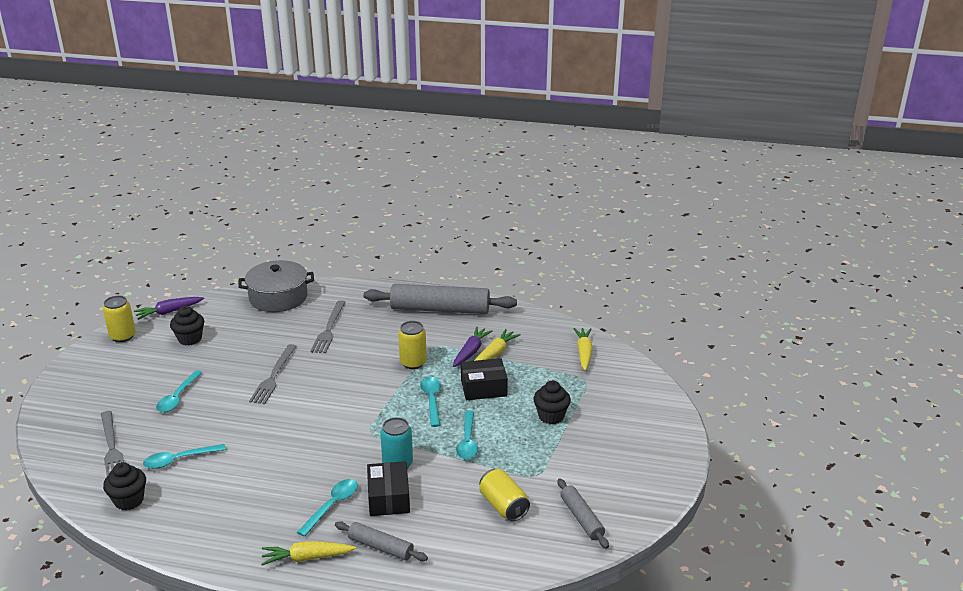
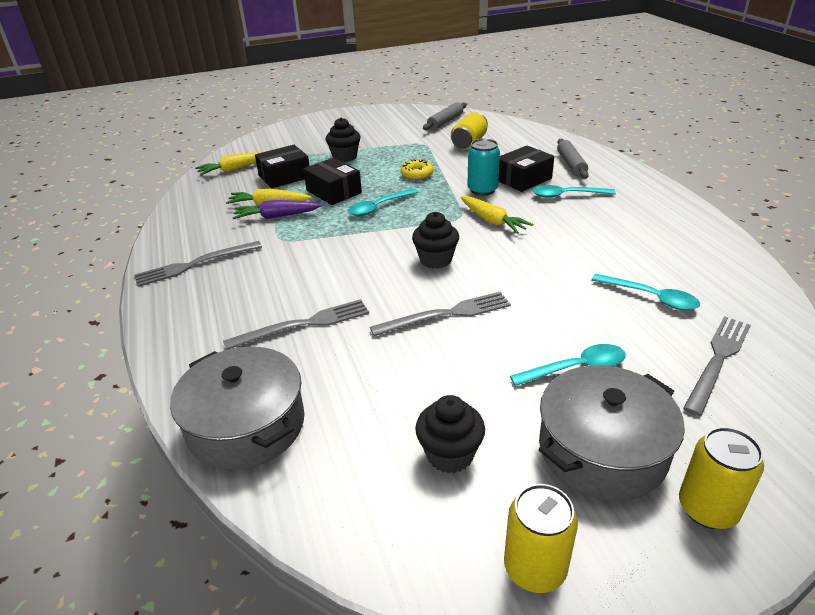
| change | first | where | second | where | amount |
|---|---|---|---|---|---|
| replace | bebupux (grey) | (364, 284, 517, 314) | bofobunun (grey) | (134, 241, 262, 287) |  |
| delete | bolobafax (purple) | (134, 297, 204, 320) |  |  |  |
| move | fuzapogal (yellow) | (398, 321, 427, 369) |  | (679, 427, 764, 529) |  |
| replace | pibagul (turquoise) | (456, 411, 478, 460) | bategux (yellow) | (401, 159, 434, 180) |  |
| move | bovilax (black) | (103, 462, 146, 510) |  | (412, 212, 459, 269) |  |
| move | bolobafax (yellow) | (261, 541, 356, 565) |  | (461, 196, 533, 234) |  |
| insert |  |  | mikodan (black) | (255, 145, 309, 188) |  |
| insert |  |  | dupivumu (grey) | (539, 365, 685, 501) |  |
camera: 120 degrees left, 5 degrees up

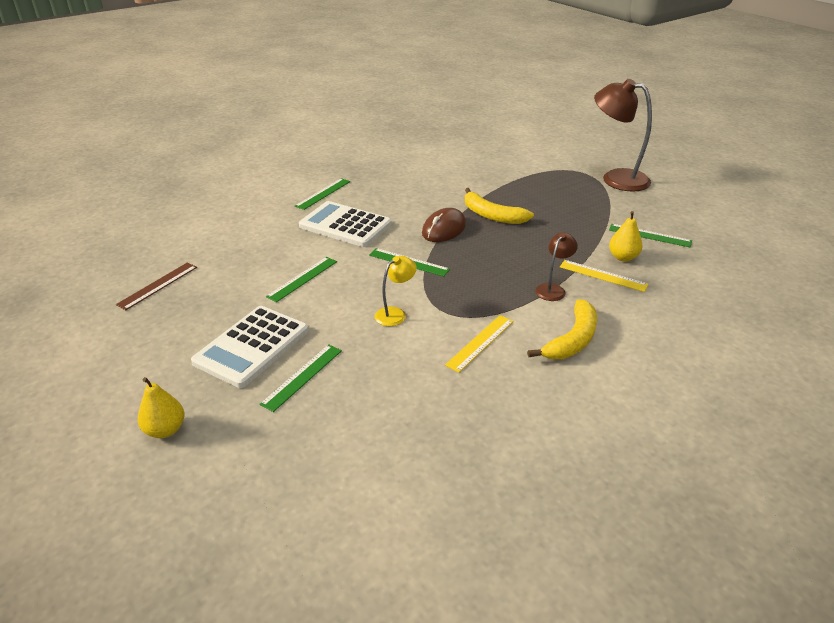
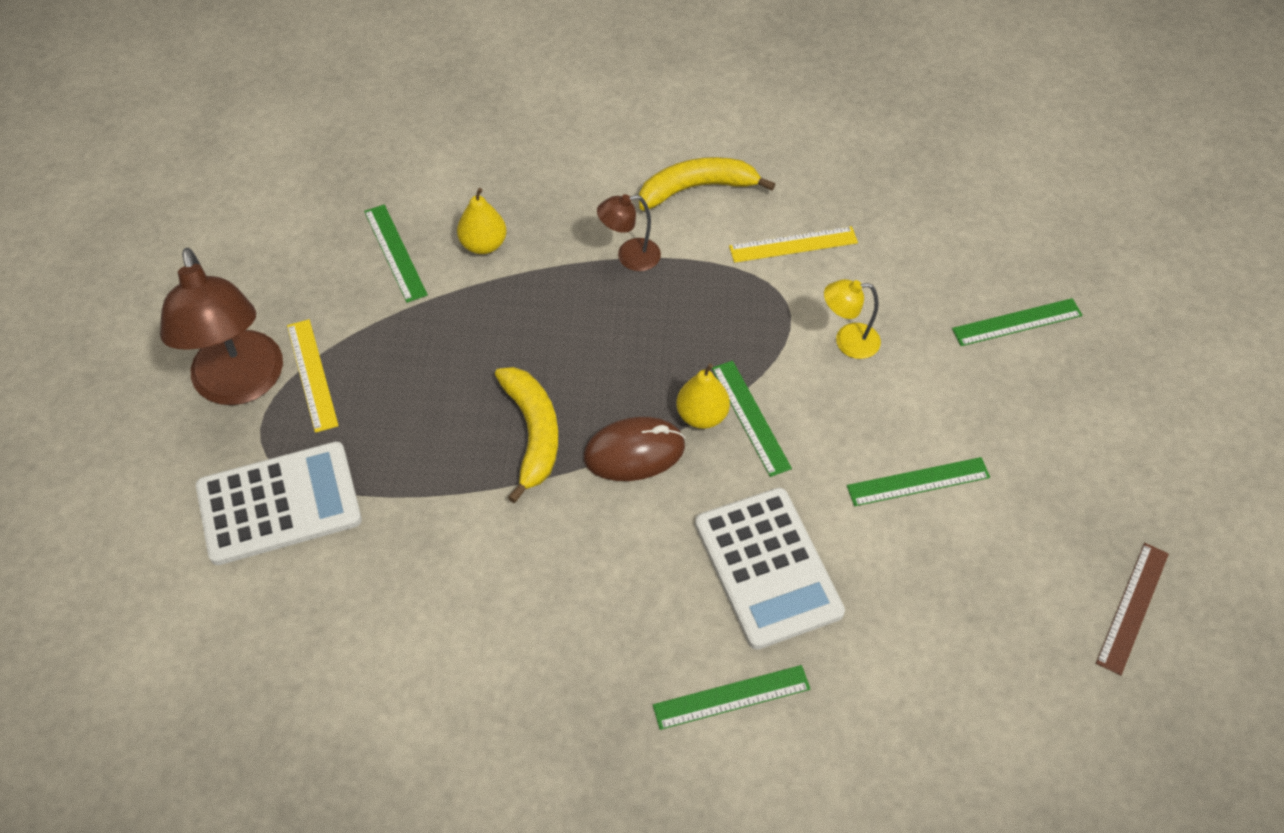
| change | first | where | second | where | amount |
|---|---|---|---|---|---|
| move | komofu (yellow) | (560, 260, 649, 292) |  | (287, 319, 339, 433) |  |
| rotate | komofu (brown) | (116, 263, 197, 310) |  | (1096, 543, 1169, 675) | 45 degrees counterclockwise |
| move | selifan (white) | (191, 306, 308, 388) |  | (196, 442, 362, 565) |  |
| move | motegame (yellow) | (138, 377, 185, 438) |  | (676, 364, 730, 429) |  |
camera: 140 degrees left, 20 degrees up

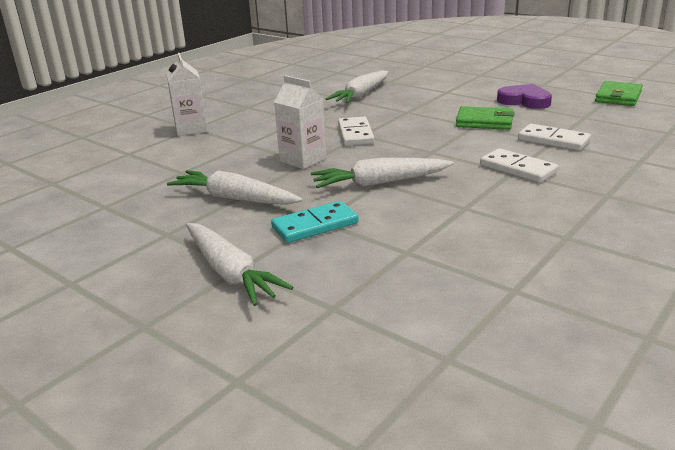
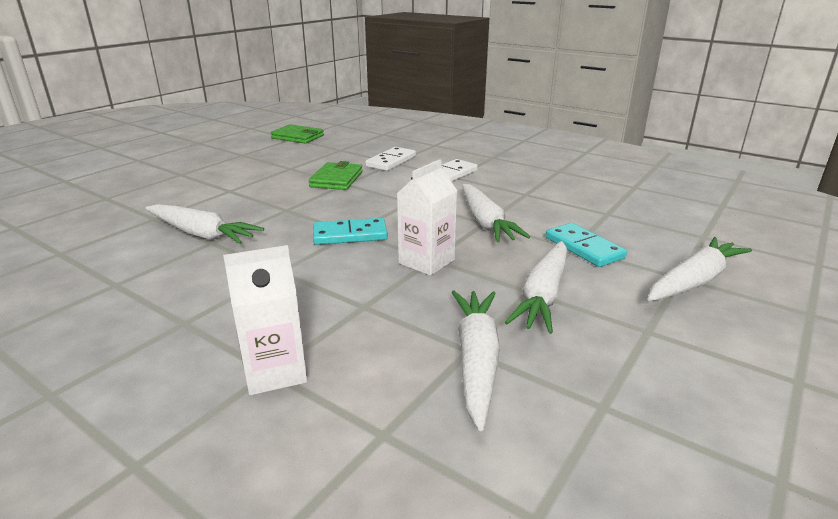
| change | first | where | second | where | amount |
|---|---|---|---|---|---|
| delete | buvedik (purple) | (497, 84, 552, 109) |  |  |  |
| recolor | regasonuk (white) | (338, 116, 375, 146) | regasonuk (turquoise) | (313, 218, 388, 245) |  |
| insert |  |  | bolobafax (white) | (452, 290, 500, 431) |  |
camera: 95 degrees left, 0 degrees up

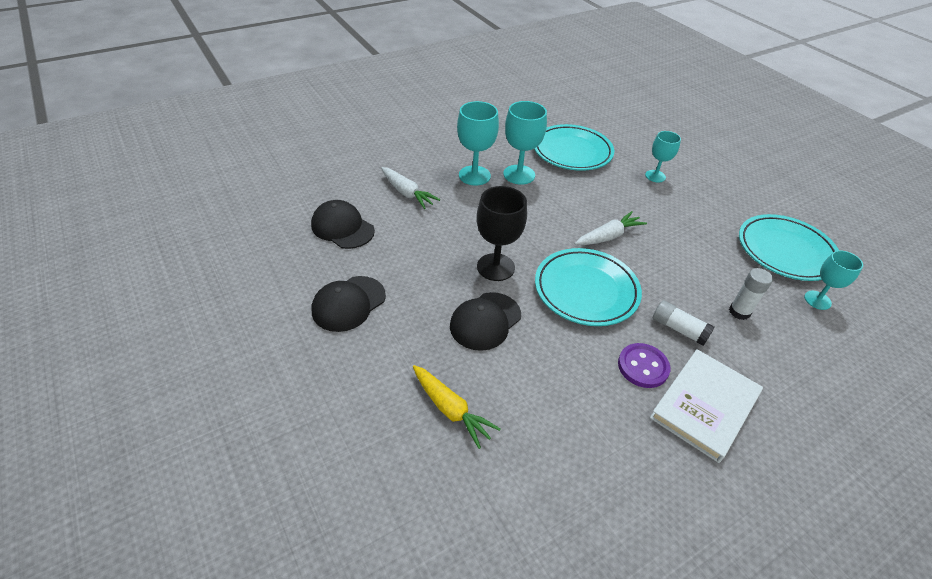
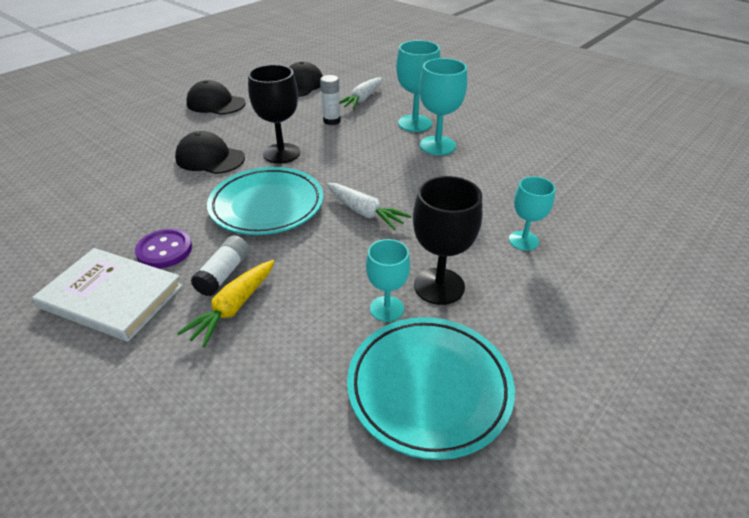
| change | first | where | second | where | amount |
|---|---|---|---|---|---|
| delete | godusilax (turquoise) | (534, 124, 614, 171) |  |  |  |
| move | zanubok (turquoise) | (804, 250, 863, 310) |  | (366, 239, 410, 322) |  |
| move | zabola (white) | (729, 268, 773, 320) |  | (320, 75, 341, 125) |  |
| move | bolobafax (yellow) | (413, 365, 500, 449) |  | (177, 260, 274, 347) |  |
| insert |  |  | zanubok (black) | (413, 176, 483, 305) |  |
camera: 75 degrees right, 5 degrees down

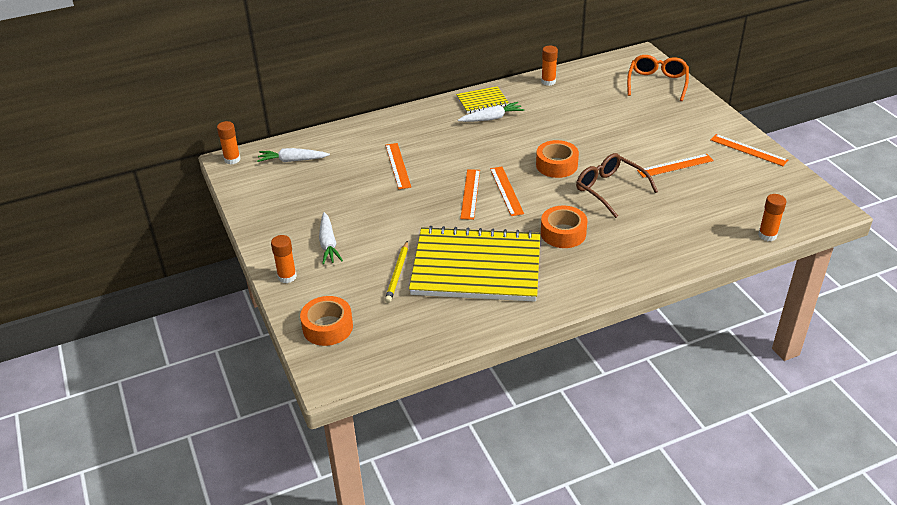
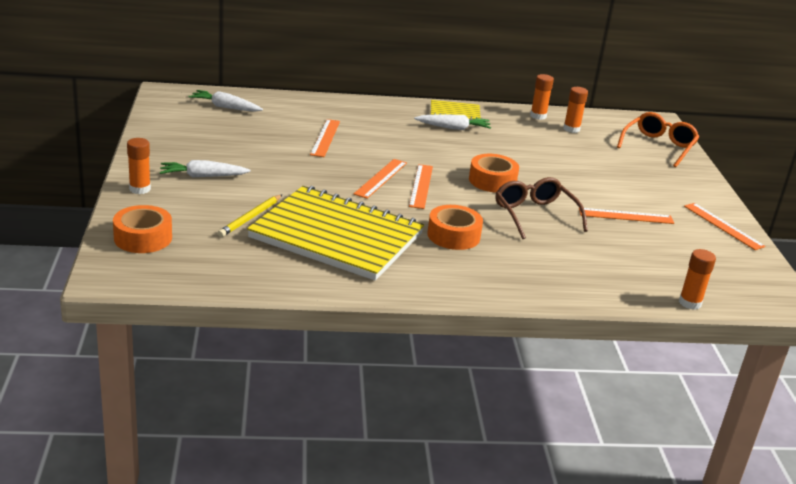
| change | first | where | second | where | amount |
|---|---|---|---|---|---|
| move | zabola (orange) | (217, 121, 240, 165) |  | (563, 87, 588, 133) |  |
| rotate | bolobafax (white) | (319, 212, 343, 264) |  | (160, 160, 251, 177) | 75 degrees clockwise |
camera: 15 degrees right, 10 degrees down

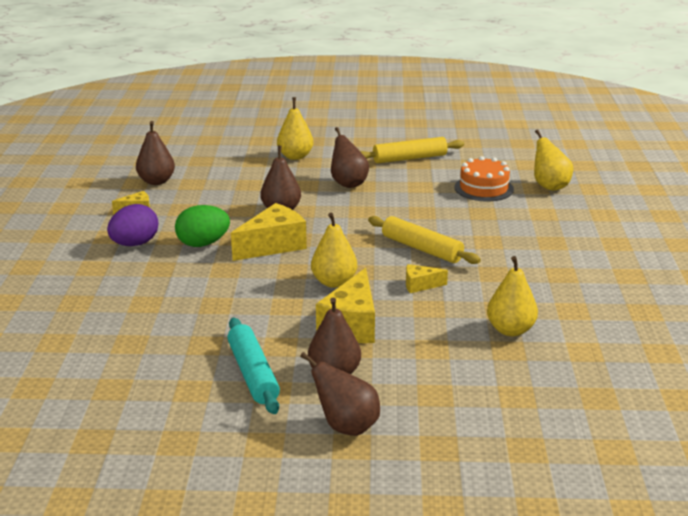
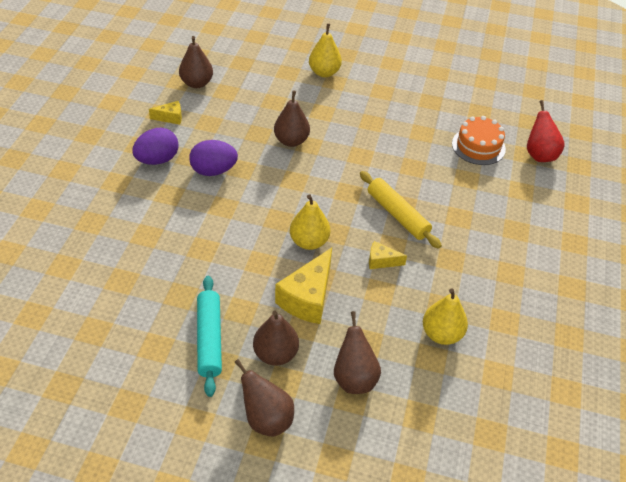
| change | first | where | second | where | amount |
|---|---|---|---|---|---|
| move | motegame (brown) | (331, 127, 369, 188) |  | (334, 311, 381, 394) |  |
| recolor | motegame (yellow) | (534, 129, 573, 191) | motegame (red) | (527, 100, 565, 162) |  |
| delete | bebupux (yellow) | (360, 137, 464, 163) |  |  |  |
| delete | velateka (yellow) | (231, 203, 307, 261) |  |  |  |
| recolor | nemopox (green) | (175, 205, 230, 247) | nemopox (purple) | (189, 140, 238, 176) |  |
camera: 10 degrees right, 20 degrees up

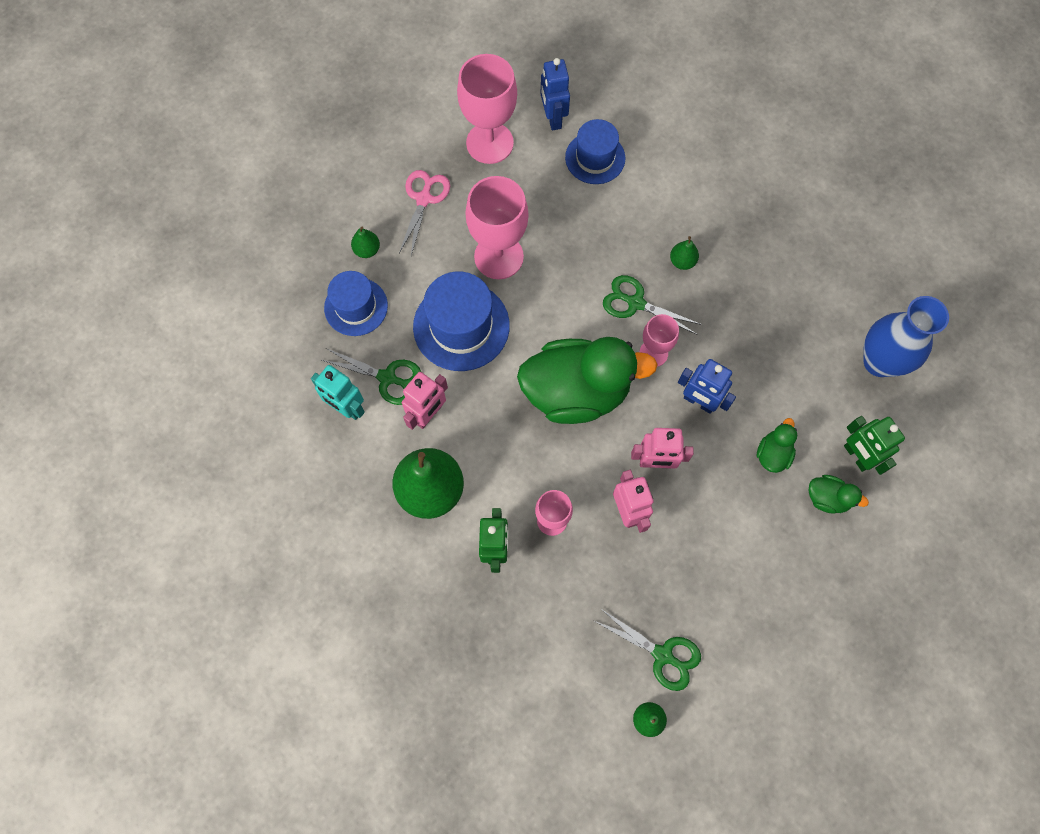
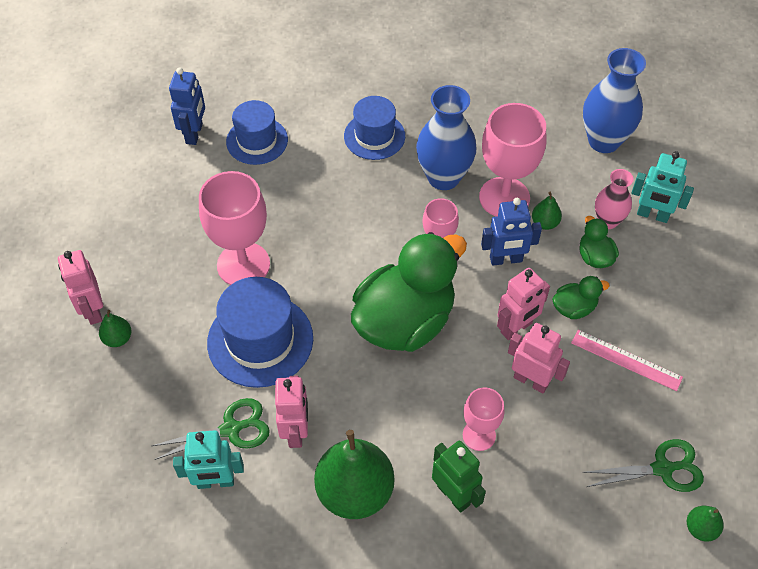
| change | first | where | second | where | amount |
|---|---|---|---|---|---|
| move | zanubok (pink) | (457, 54, 517, 164) |  | (479, 103, 546, 217) |  |
| rotate | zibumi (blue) | (540, 58, 570, 130) |  | (169, 67, 205, 145) | 120 degrees counterclockwise |
| delete | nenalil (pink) | (399, 170, 450, 256) |  |  |  |
| move | motegame (green) | (670, 236, 699, 270) |  | (532, 192, 562, 230) |  |
| move | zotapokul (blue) | (324, 271, 388, 336) |  | (344, 96, 405, 160) |  |
| delete | nenalil (green) | (603, 275, 702, 335) |  |  |  |
| recolor | zibumi (green) | (844, 416, 905, 475) | zibumi (turquoise) | (631, 151, 694, 223) |  |
| move | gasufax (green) | (808, 475, 869, 514) |  | (552, 276, 610, 319) |  |
| insert |  |  | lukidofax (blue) | (416, 85, 477, 190) |  |
| insert |  |  | lukidofax (pink) | (595, 169, 634, 229) |  |
| insert |  |  | zibumi (pink) | (58, 250, 103, 325) |  |
| insert |  |  | komofu (pink) | (571, 330, 683, 391) |  |
camera: 40 degrees left, 15 degrees down

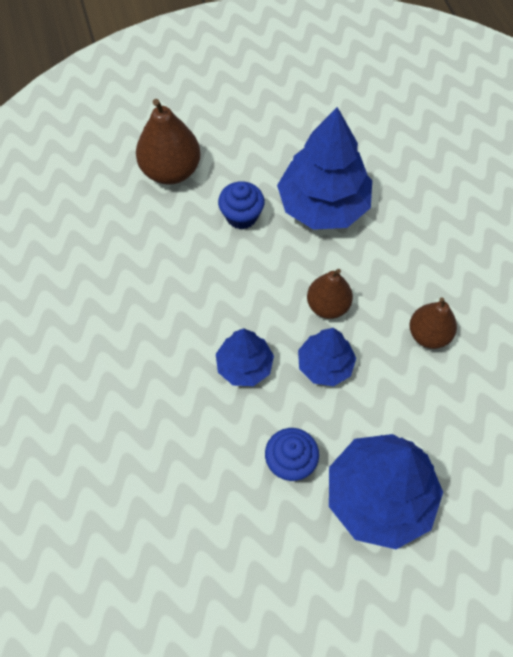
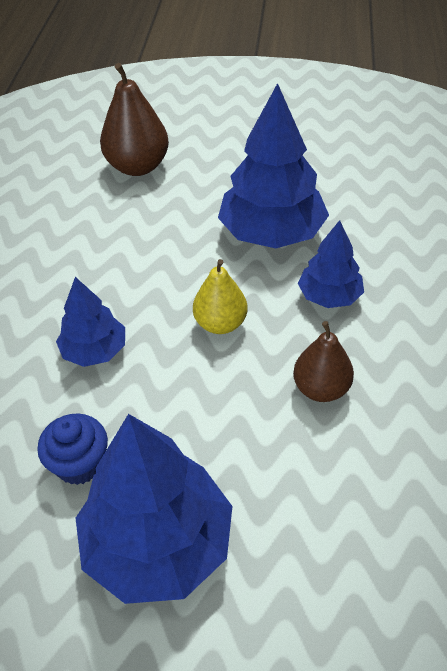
| change | first | where | second | where | amount |
|---|---|---|---|---|---|
| delete | bovilax (blue) | (218, 181, 265, 229) |  |  |  |
| recolor | motegame (brown) | (307, 269, 353, 319) | motegame (yellow) | (193, 259, 248, 334) |  |
| move | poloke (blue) | (298, 328, 356, 386) |  | (298, 220, 364, 308) |  |
camera: 25 degrees right, 15 degrees down

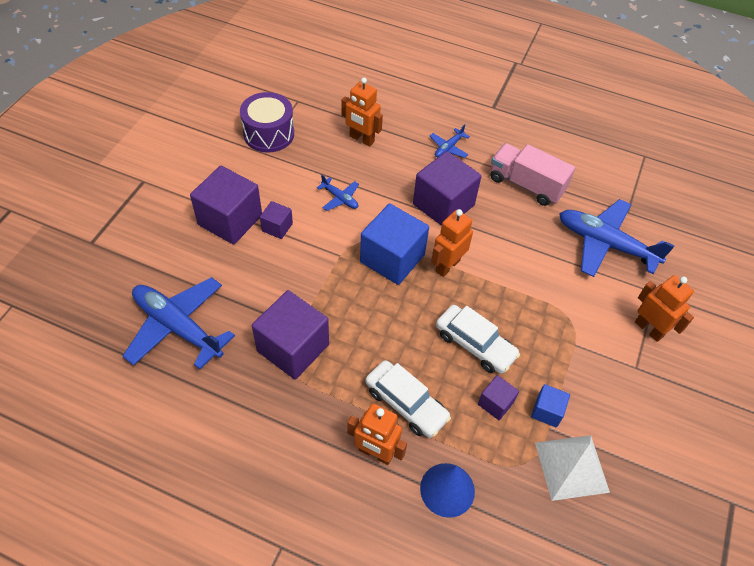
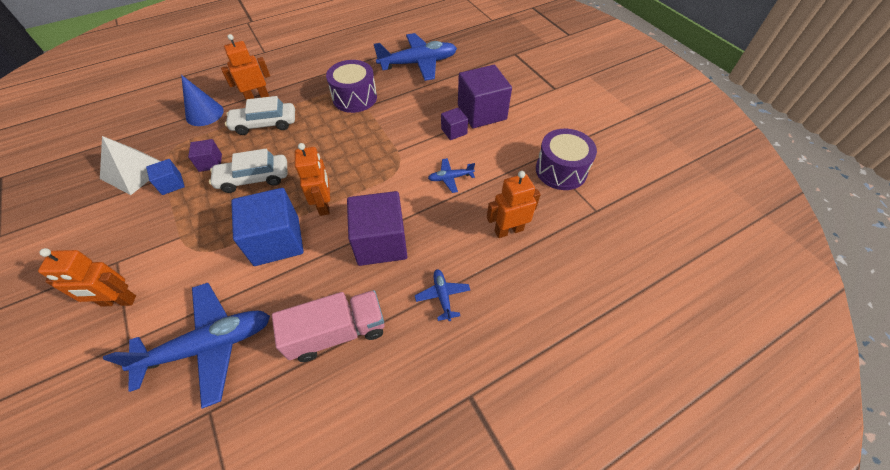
| change | first | where | second | where | amount |
|---|---|---|---|---|---|
| move | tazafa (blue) | (360, 203, 429, 285) |  | (231, 188, 304, 266) |  |
| replace | tazafa (purple) | (252, 290, 329, 380) | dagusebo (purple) | (326, 60, 377, 113) |  |
camera: 130 degrees right, 0 degrees up

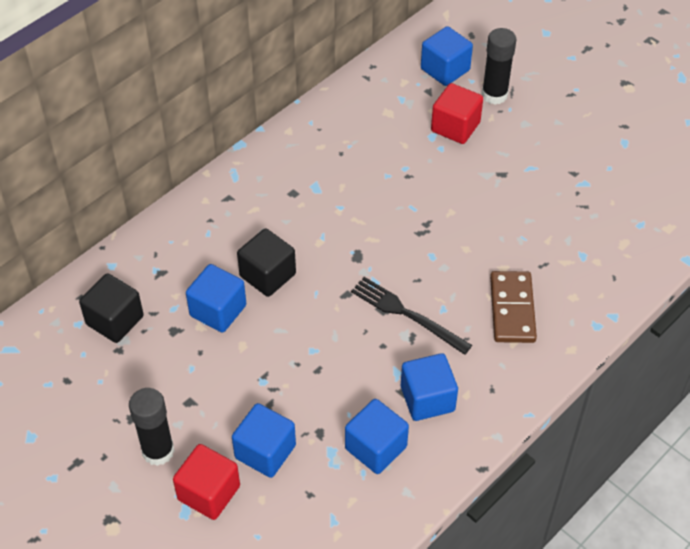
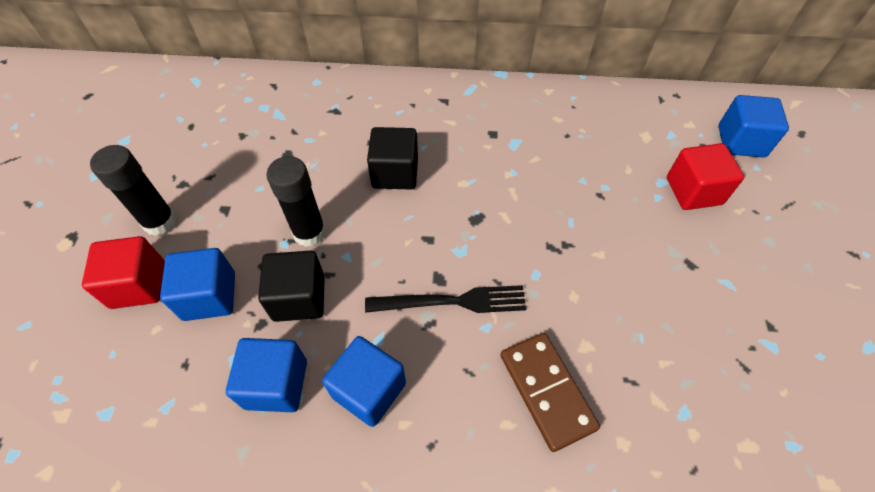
| change | first | where | second | where | amount |
|---|---|---|---|---|---|
| move | zabola (black) | (482, 28, 517, 105) |  | (266, 156, 326, 247) |  |
| delete | tazafa (blue) | (186, 264, 246, 333) |  |  |  |
| rotate | regasonuk (brown) | (490, 271, 537, 343) |  | (501, 333, 600, 452) | 75 degrees counterclockwise |
| move | tazafa (black) | (79, 273, 144, 343) |  | (258, 250, 325, 322) |  |
| rotate | bofobunun (black) | (351, 277, 472, 355) |  | (365, 285, 527, 313) | 90 degrees clockwise |
camera: 50 degrees right, 5 degrees up

